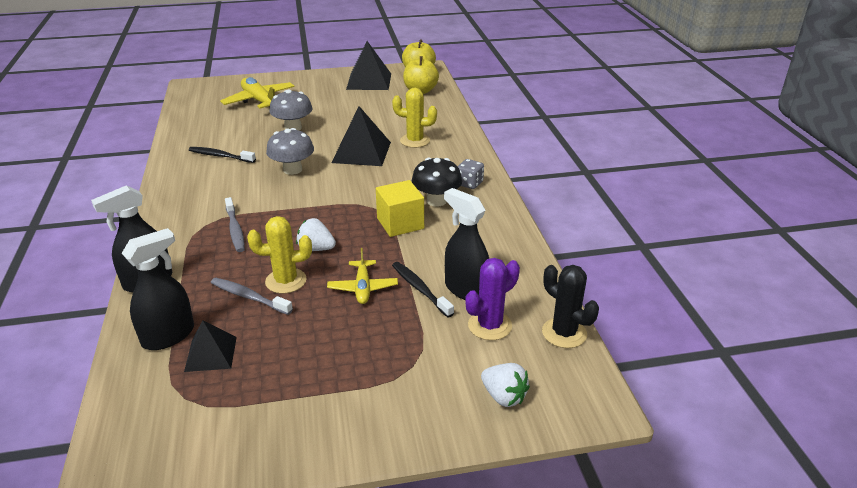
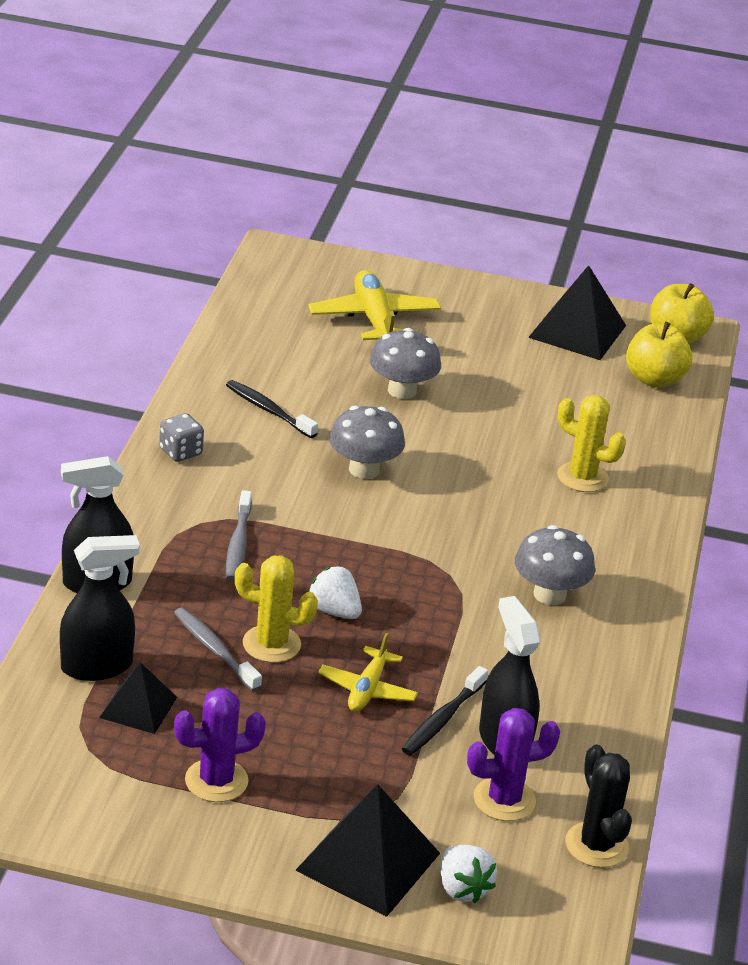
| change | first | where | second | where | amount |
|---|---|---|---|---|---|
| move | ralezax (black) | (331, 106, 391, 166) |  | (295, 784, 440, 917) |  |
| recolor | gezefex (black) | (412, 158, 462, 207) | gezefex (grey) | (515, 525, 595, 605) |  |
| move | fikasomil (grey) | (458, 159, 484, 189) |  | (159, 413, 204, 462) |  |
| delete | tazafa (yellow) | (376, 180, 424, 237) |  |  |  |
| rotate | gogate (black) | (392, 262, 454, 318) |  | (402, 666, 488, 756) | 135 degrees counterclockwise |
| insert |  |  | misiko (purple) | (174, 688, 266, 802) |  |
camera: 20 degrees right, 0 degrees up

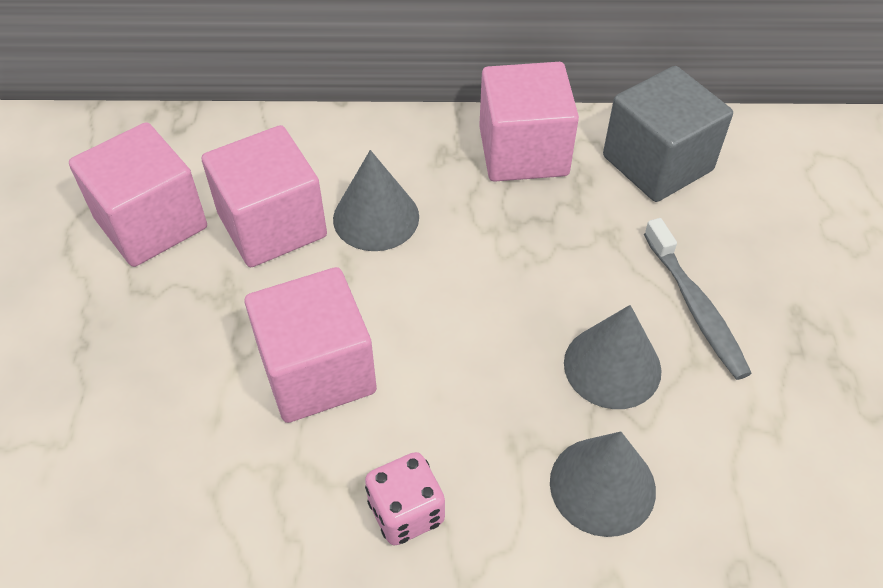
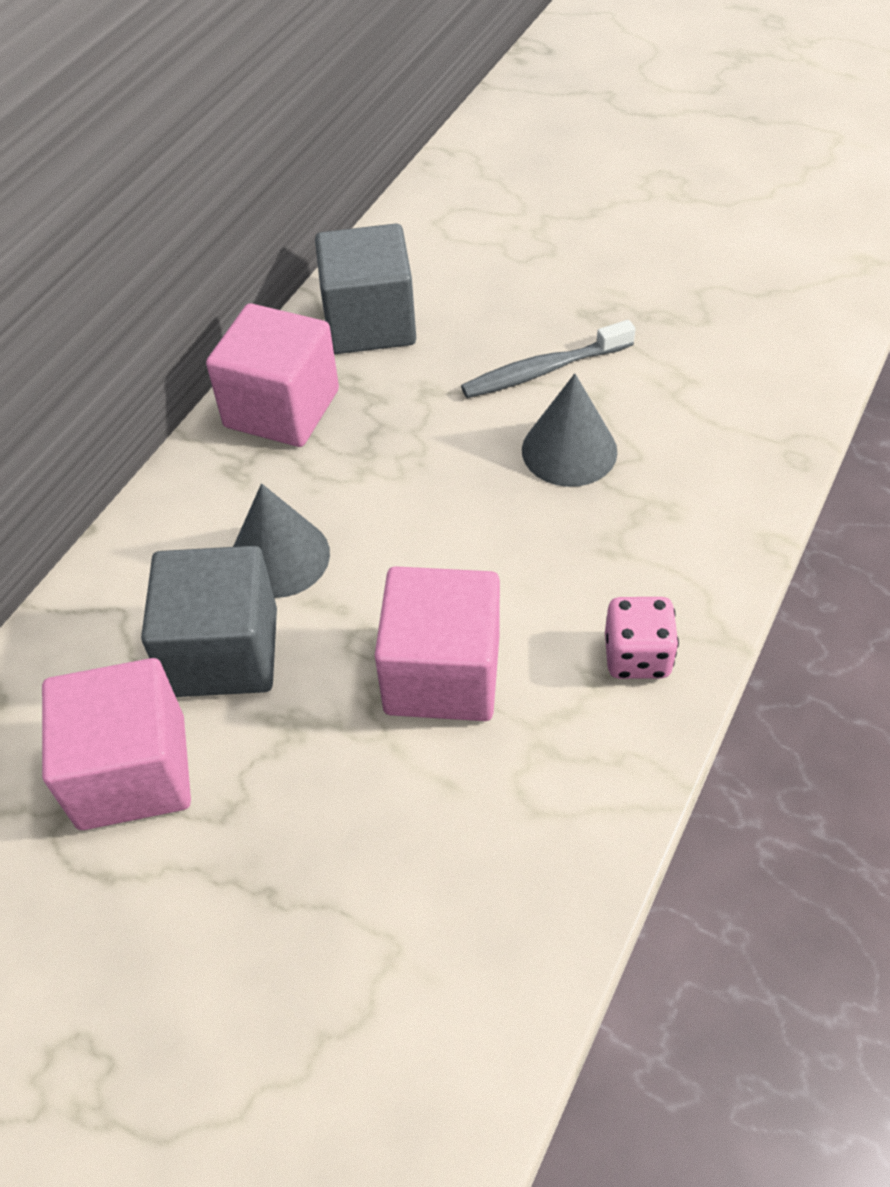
| change | first | where | second | where | amount |
|---|---|---|---|---|---|
| recolor | tazafa (pink) | (202, 125, 327, 267) | tazafa (grey) | (141, 546, 277, 697) |  |
| rotate | gogate (grey) | (644, 218, 752, 380) |  | (461, 320, 635, 398) | 150 degrees clockwise |
| delete | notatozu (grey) | (550, 432, 656, 537) |  |  |  |
camera: 60 degrees left, 0 degrees up

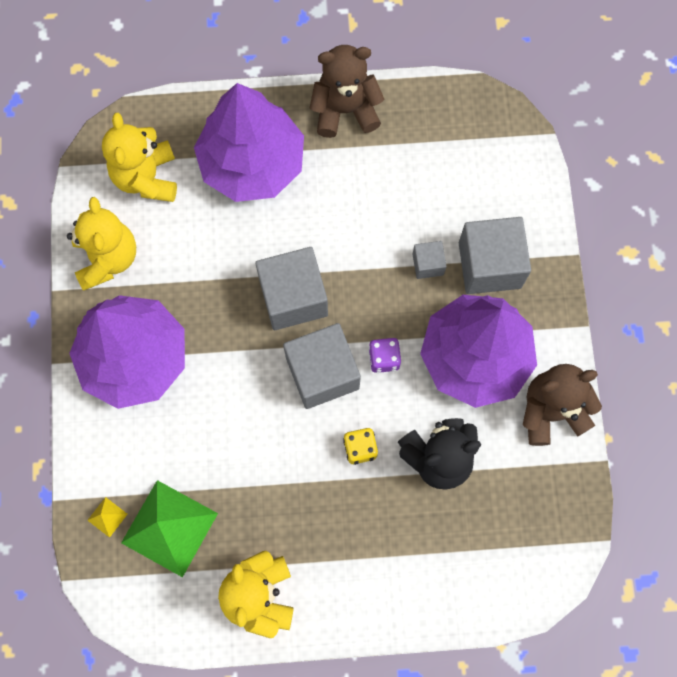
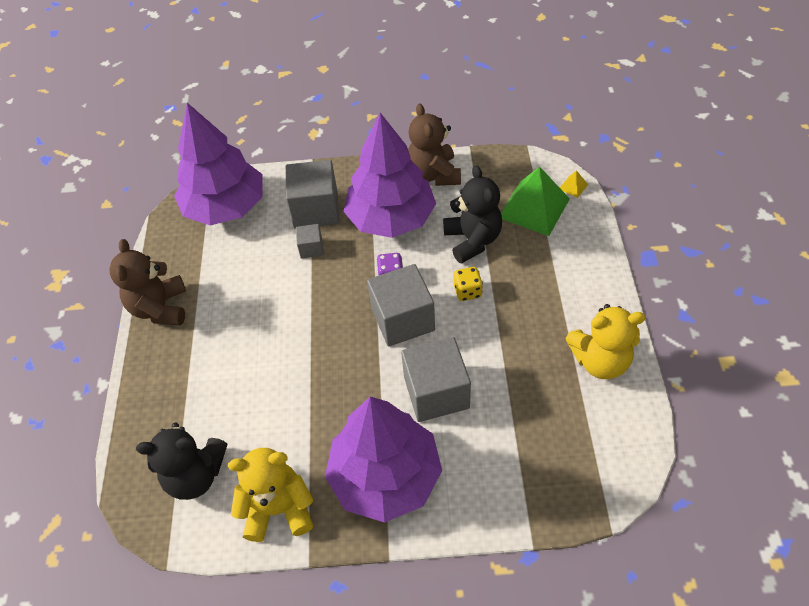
| change | first | where | second | where | amount |
|---|---|---|---|---|---|
| move | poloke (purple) | (194, 83, 304, 202) |  | (174, 103, 263, 225) |  |
| recolor | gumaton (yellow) | (102, 113, 177, 202) | gumaton (black) | (136, 423, 227, 500) |  |
| move | tazafa (grey) | (255, 247, 328, 330) |  | (401, 337, 471, 422) |  |
| move | ralezax (green) | (121, 480, 218, 577) |  | (501, 166, 570, 236) |  |
| move | ralezax (yellow) | (87, 497, 128, 538) |  | (560, 170, 588, 198) |  |
camera: 85 degrees left, 20 degrees down

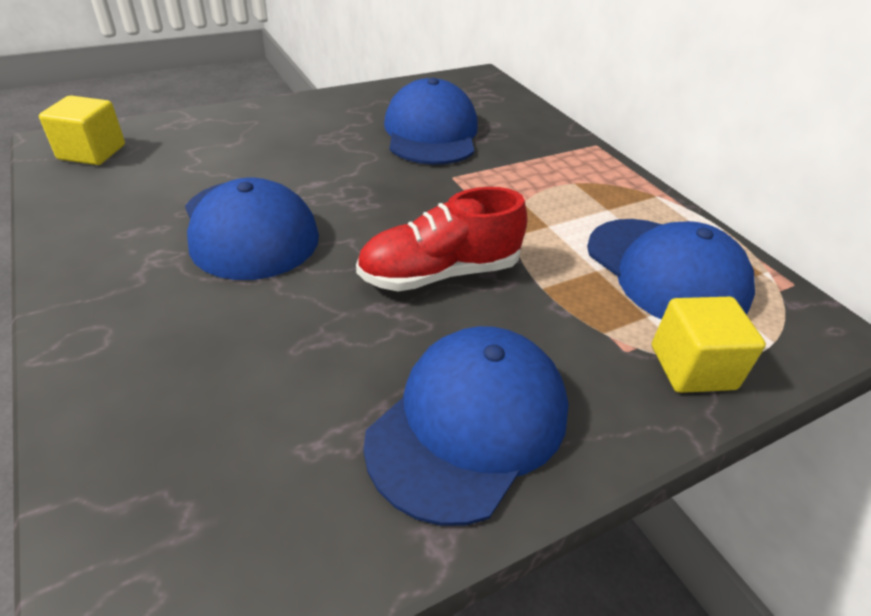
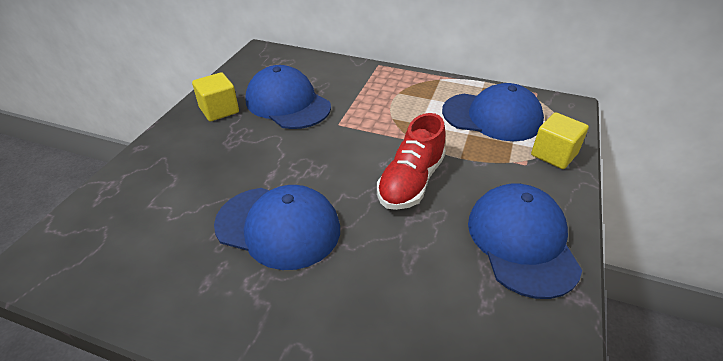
| change | first | where | second | where | amount |
|---|---|---|---|---|---|
| move | tazafa (yellow) | (39, 95, 125, 165) |  | (192, 72, 239, 121) |  |
camera: 40 degrees left, 0 degrees up

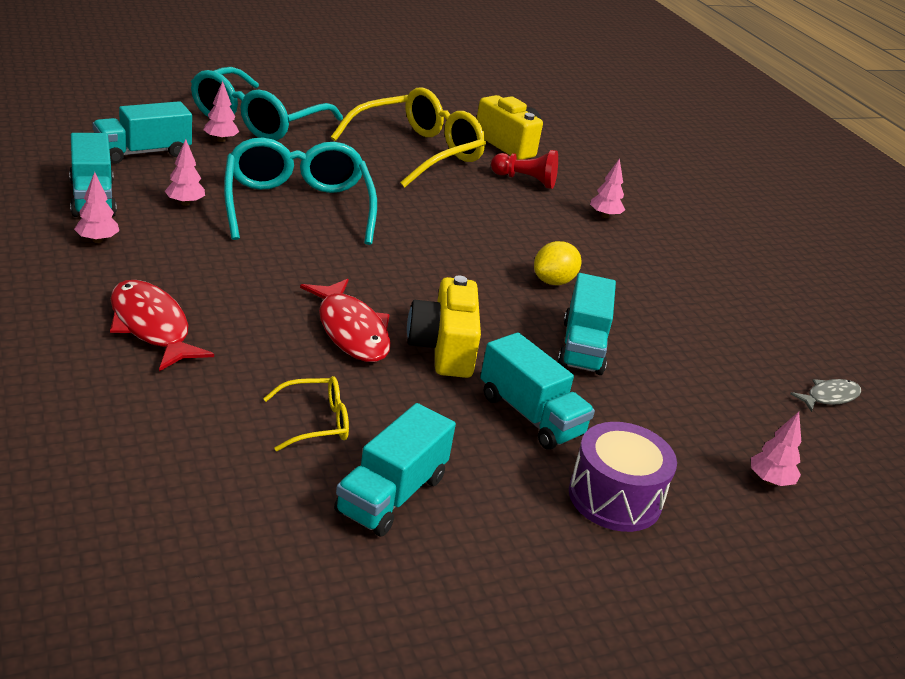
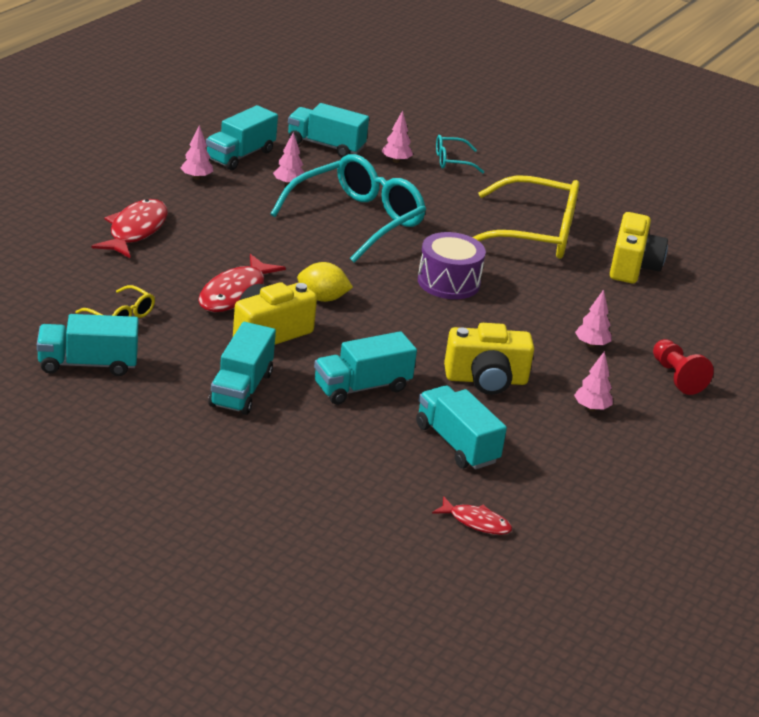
| change | first | where | second | where | amount |
|---|---|---|---|---|---|
| resize | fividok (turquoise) | (191, 67, 343, 141) |  | (436, 135, 484, 174) | x0.46 |
| move | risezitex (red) | (491, 150, 558, 189) |  | (653, 339, 714, 395) |  |
| move | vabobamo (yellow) | (534, 241, 581, 285) |  | (297, 262, 353, 302) |  |
| recolor | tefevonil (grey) | (790, 379, 861, 412) | tefevonil (red) | (432, 496, 512, 535) |  |
| move | poloke (pink) | (751, 412, 801, 486) |  | (574, 351, 613, 411) |  |
| move | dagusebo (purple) | (569, 422, 677, 532) |  | (418, 232, 486, 299) |  |
| insert |  |  | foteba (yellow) | (444, 323, 534, 395) |  |
| insert |  |  | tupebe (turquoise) | (416, 385, 507, 469) |  |
camera: 55 degrees right, 0 degrees up

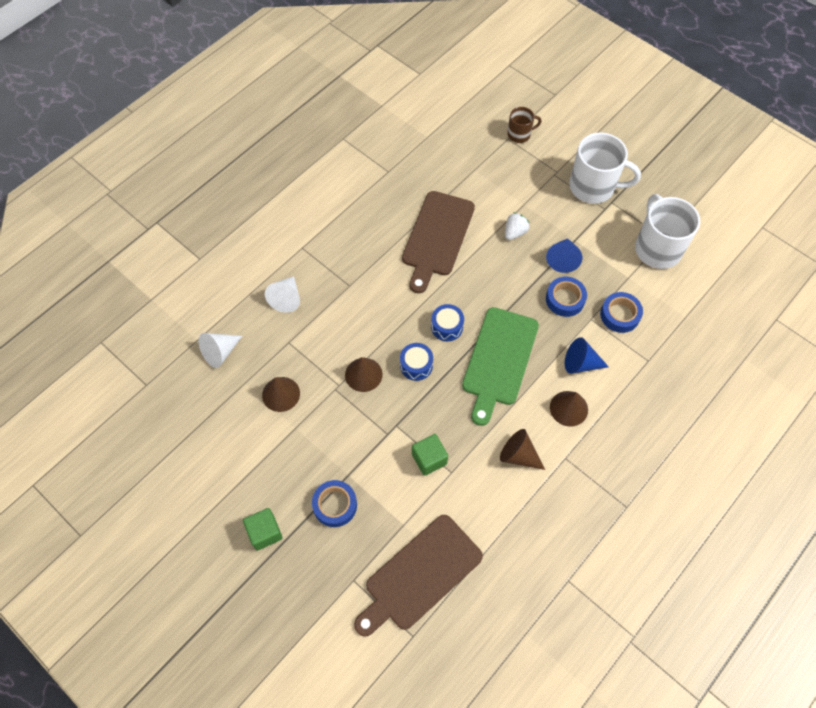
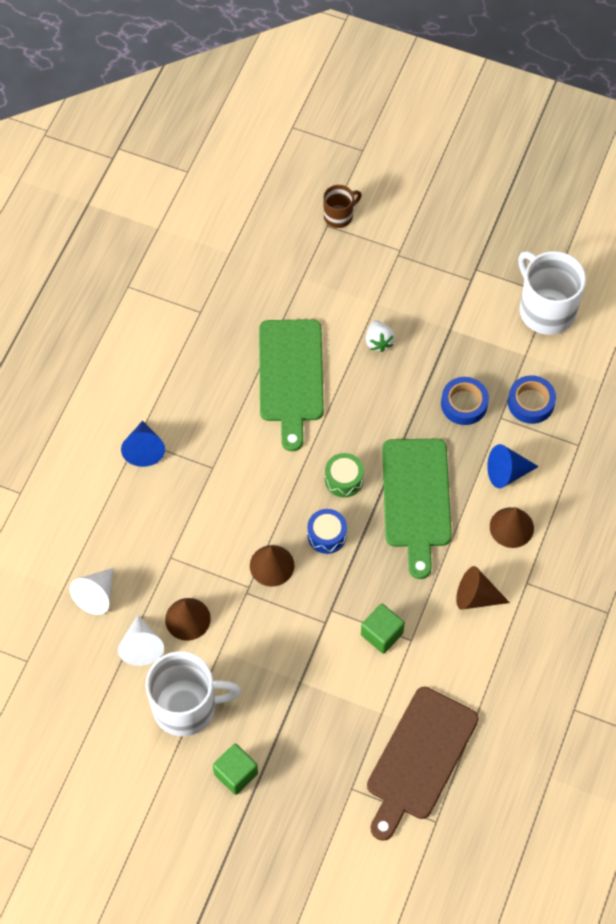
| change | first | where | second | where | amount |
|---|---|---|---|---|---|
| move | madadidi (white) | (569, 132, 641, 204) |  | (146, 651, 241, 736) |  |
| recolor | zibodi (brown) | (402, 191, 475, 293) | zibodi (green) | (259, 319, 324, 451) |  |
| rotate | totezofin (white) | (505, 213, 529, 240) |  | (366, 320, 395, 352) | 150 degrees clockwise |
| move | notatozu (blue) | (546, 238, 582, 273) |  | (121, 421, 165, 467) |  |
| move | notatozu (white) | (265, 276, 300, 313) |  | (118, 615, 164, 666) |  |
| recolor | dagusebo (blue) | (431, 304, 464, 341) | dagusebo (green) | (325, 453, 364, 497) |  |
| delete | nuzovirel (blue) | (312, 480, 357, 527) |  |  |  |
camera: 20 degrees left, 0 degrees up

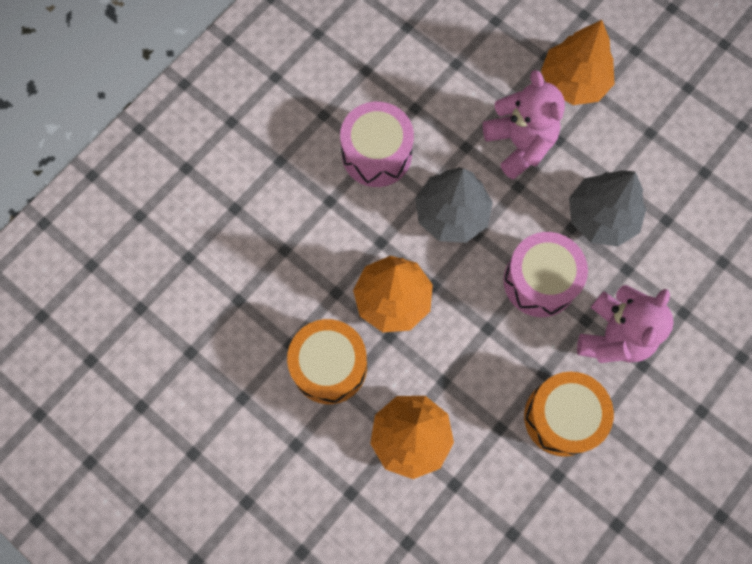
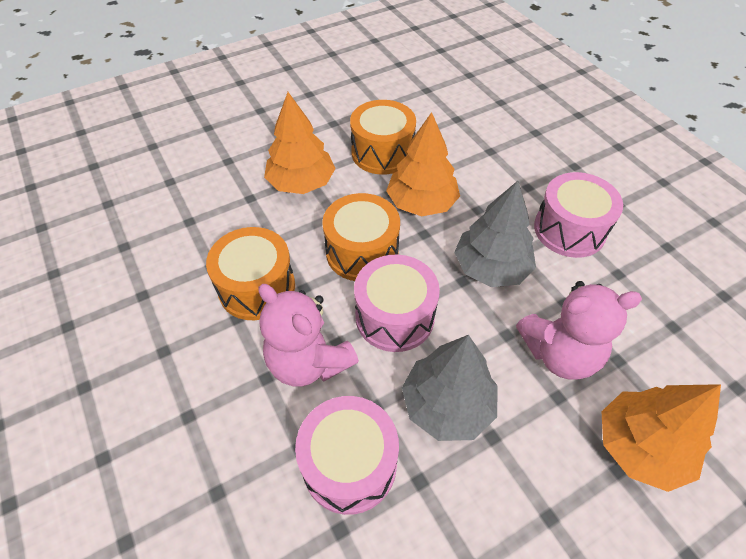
| change | first | where | second | where | amount |
|---|---|---|---|---|---|
| insert |  |  | dagusebo (orange) | (322, 193, 400, 281) |  |
| insert |  |  | dagusebo (pink) | (295, 396, 399, 515) |  |
camera: 110 degrees right, 20 degrees down

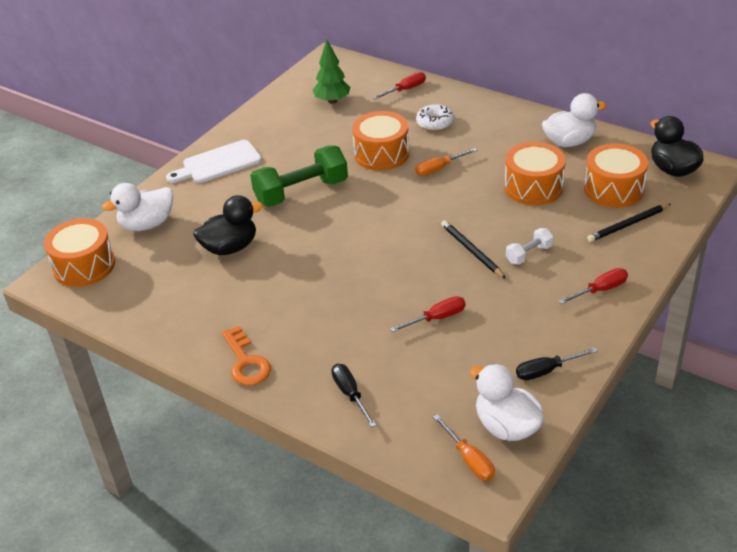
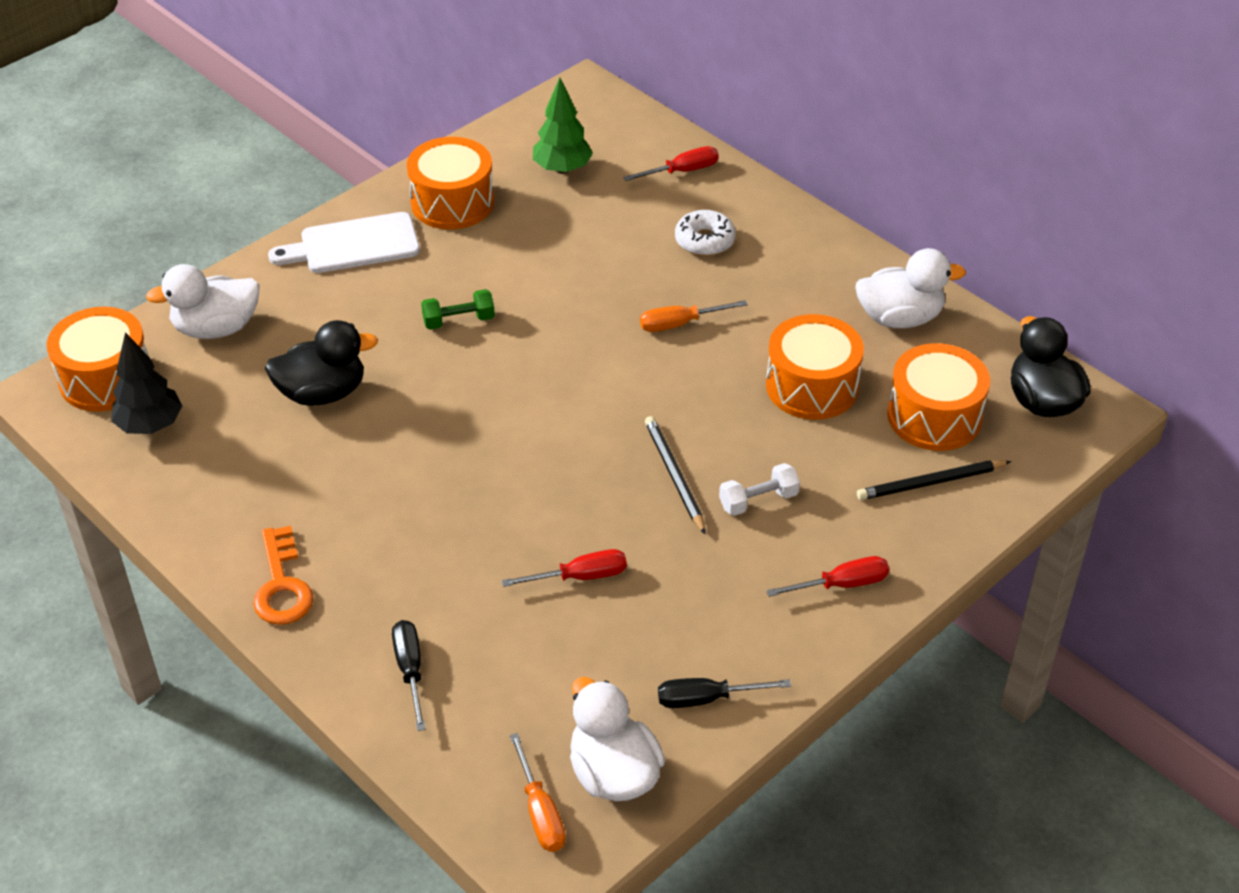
| change | first | where | second | where | amount |
|---|---|---|---|---|---|
| move | dagusebo (orange) | (352, 111, 409, 171) |  | (407, 137, 494, 229) |  |
| resize | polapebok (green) | (250, 146, 348, 207) |  | (421, 289, 495, 330) | x0.49 |
| insert |  |  | poloke (black) | (111, 332, 182, 434) |  |
camera: 10 degrees right, 5 degrees up

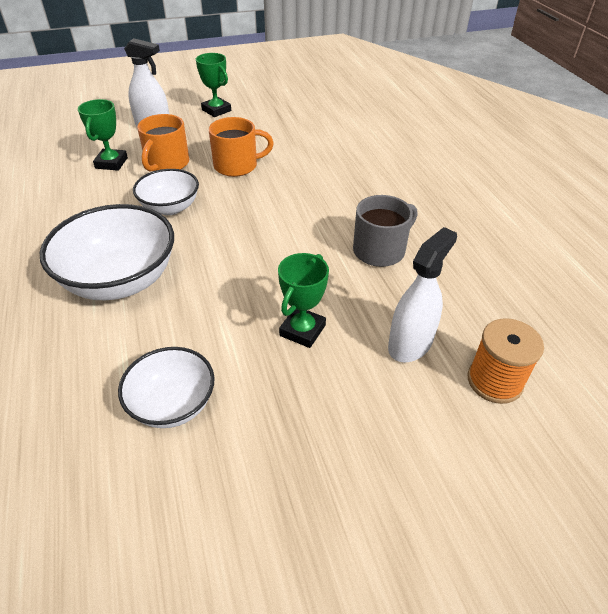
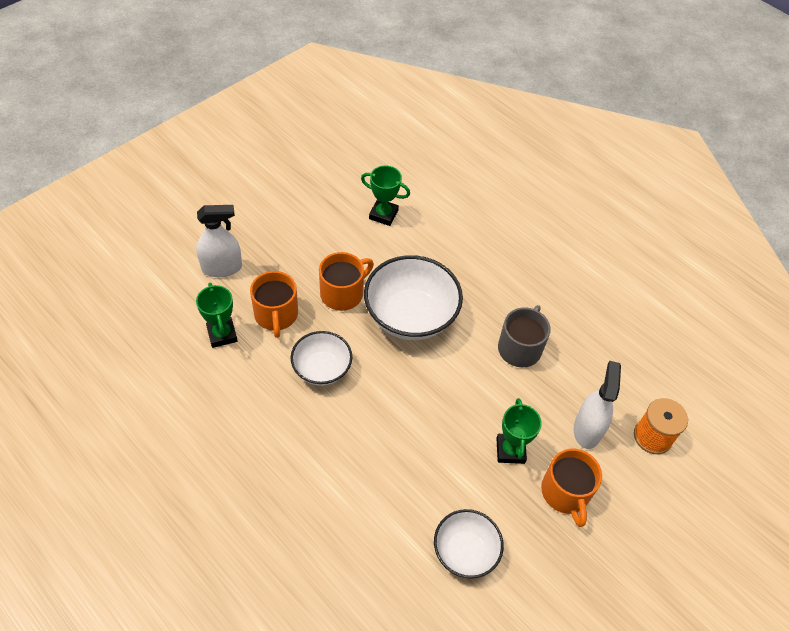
| change | first | where | second | where | amount |
|---|---|---|---|---|---|
| move | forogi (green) | (196, 53, 231, 117) |  | (361, 165, 410, 226) |  |
| move | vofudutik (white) | (40, 204, 174, 300) |  | (364, 255, 463, 340) |  |
| insert |  |  | madadidi (orange) | (541, 449, 602, 527) |  |
camera: 30 degrees left, 10 degrees up

